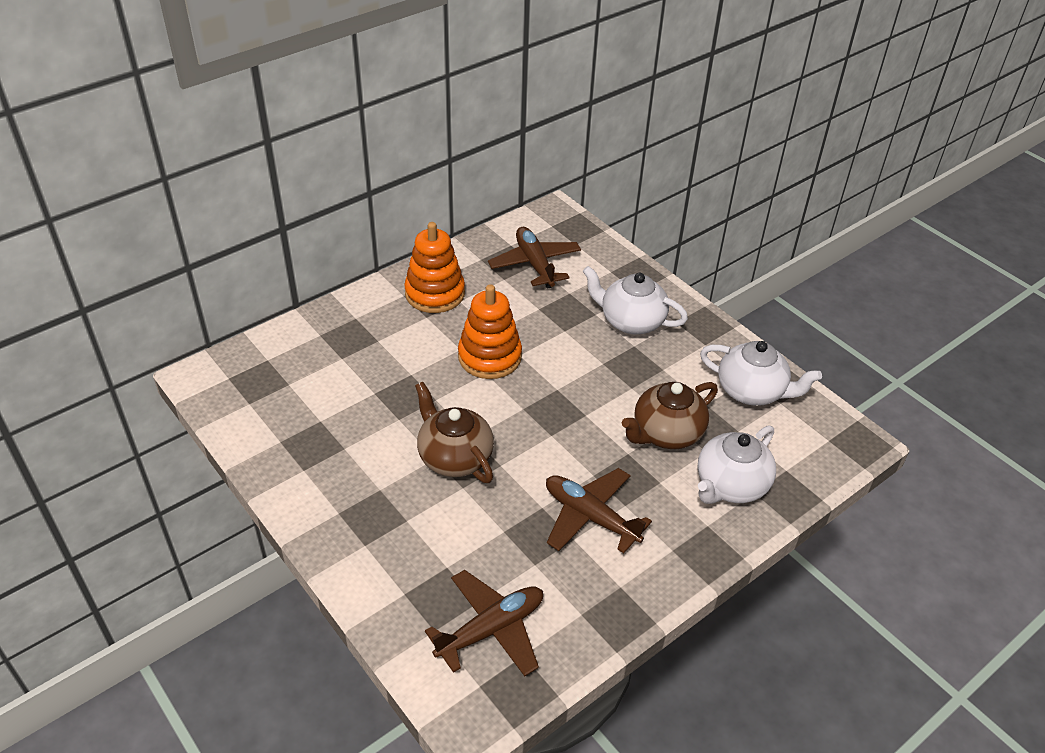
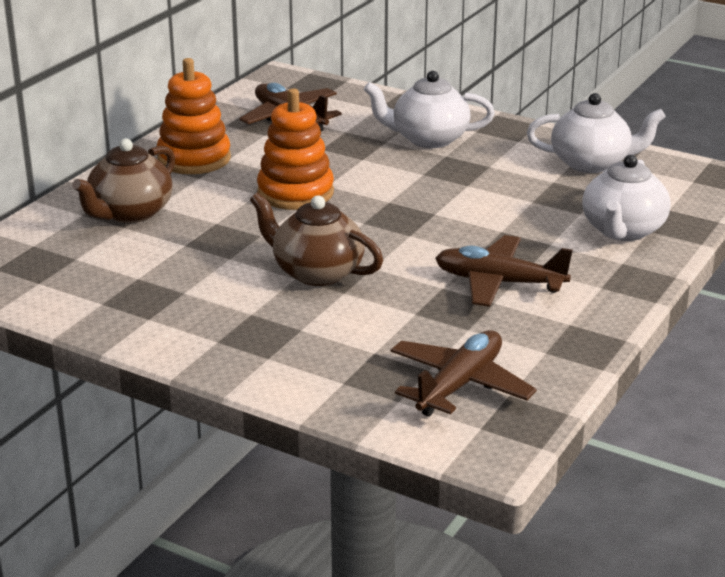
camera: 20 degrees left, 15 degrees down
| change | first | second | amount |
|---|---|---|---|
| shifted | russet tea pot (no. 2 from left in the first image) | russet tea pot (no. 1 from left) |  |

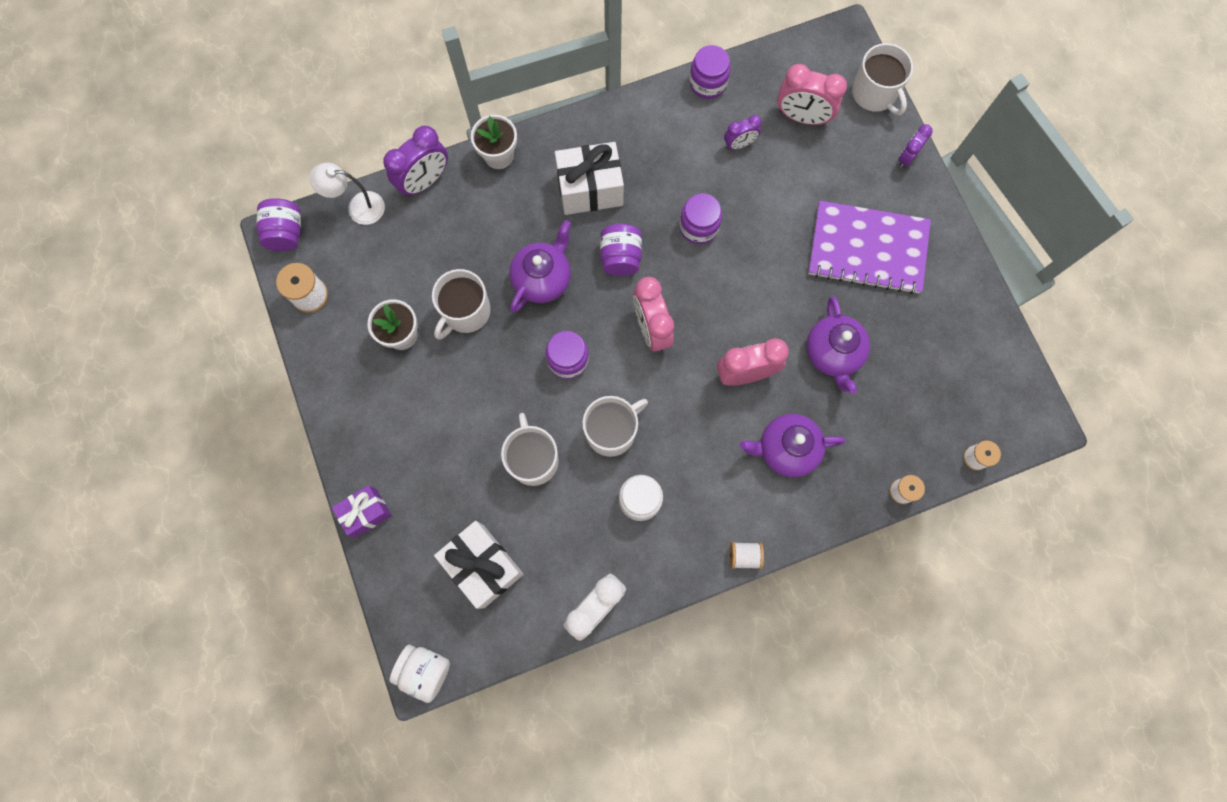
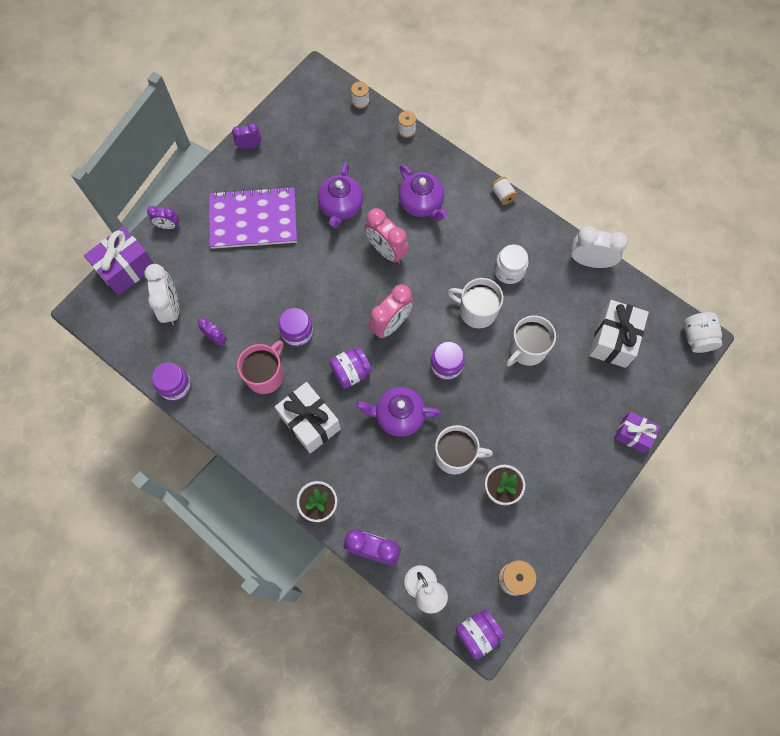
camera: 120 degrees left, 5 degrees down
| change | first | second | amount |
|---|---|---|---|
| repainted | rosy clock (no. 3 from left) | pure white clock (no. 1 from left) |  |
| rotated | royal purple tea pot (no. 3 from left in the first image) | royal purple tea pot (no. 1 from left) | 135 degrees clockwise |
| rotated | royal purple notepad |  | 75 degrees counterclockwise |
| swapped | pure white coffee mug (no. 4 from left) | royal purple gift (no. 1 from left) |  |
| new |  | royal purple clock (no. 3 from left) |  |
| new |  | rosy coffee mug |  |

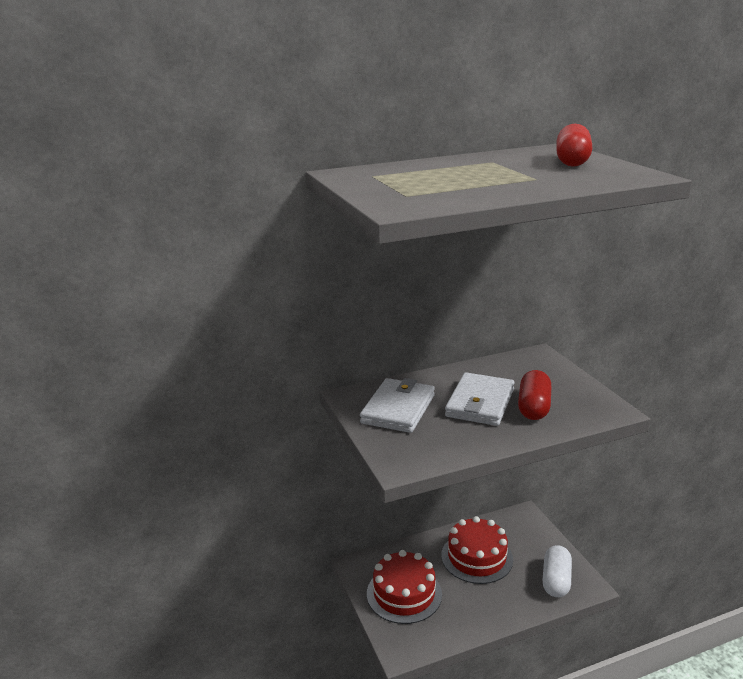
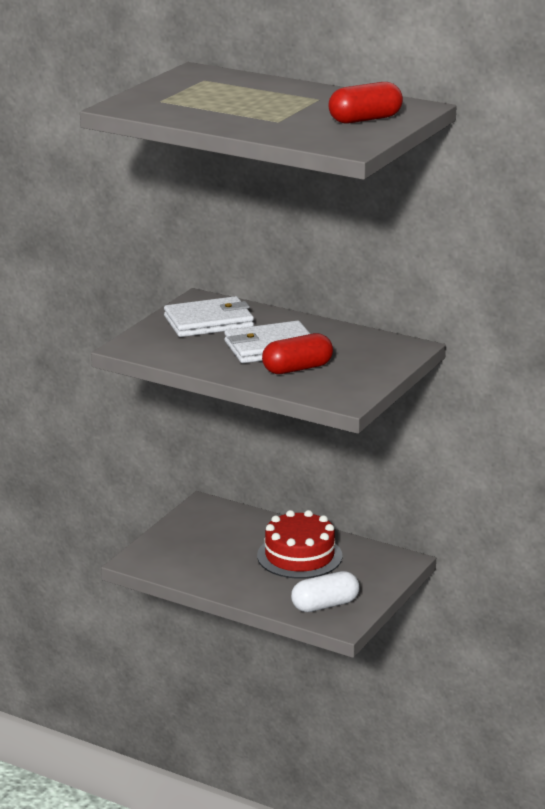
camera: 50 degrees right, 0 degrees up
| change | first | second | amount |
|---|---|---|---|
| gone | scarlet gateau (no. 1 from left) |  |  |

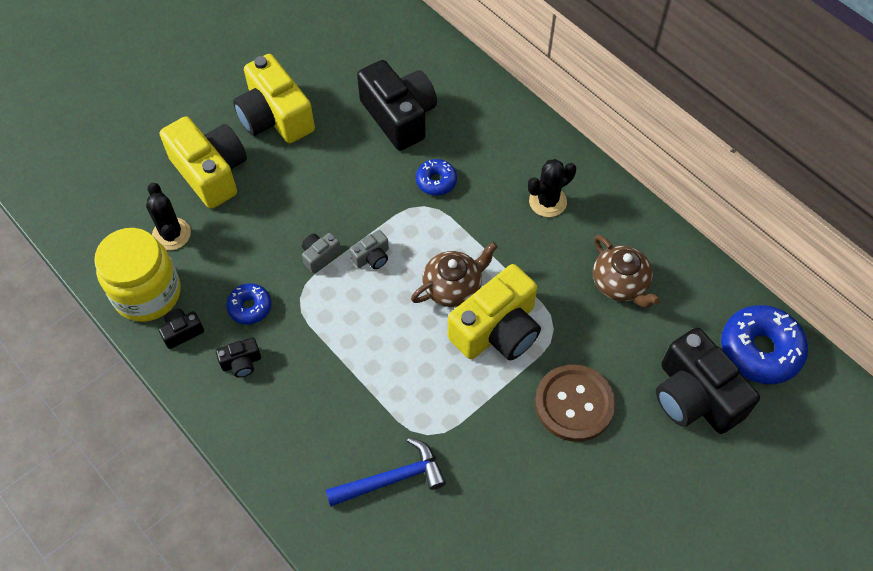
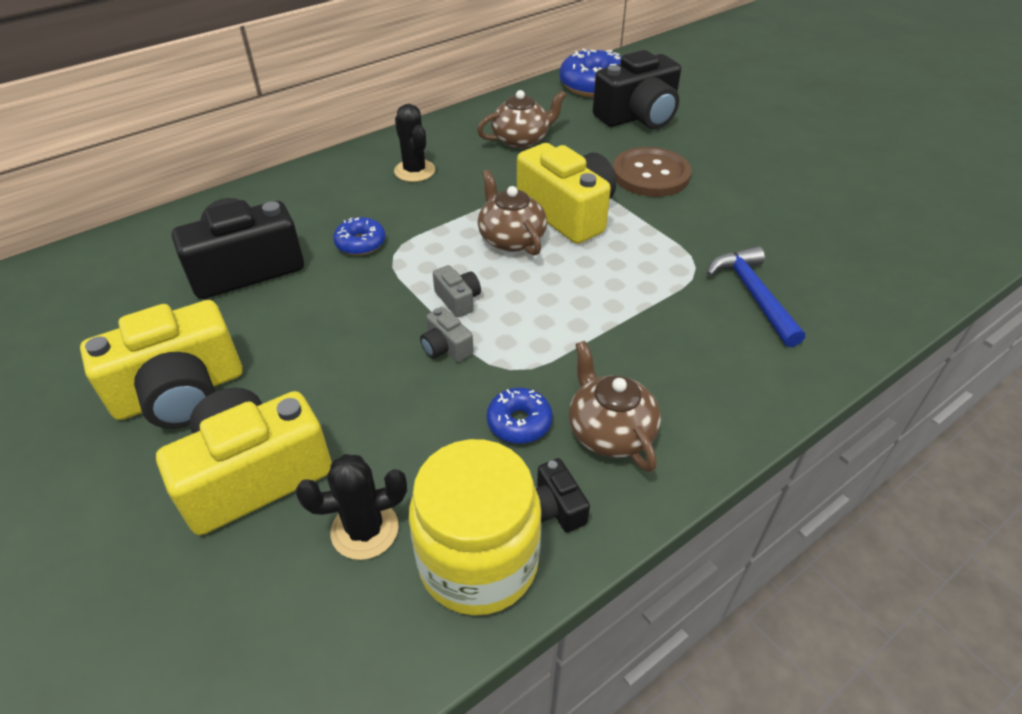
camera: 85 degrees left, 15 degrees down
| change | first | second | amount |
|---|---|---|---|
| swapped | ebony compact camera (no. 2 from left) | russet tea pot (no. 3 from left) |  |

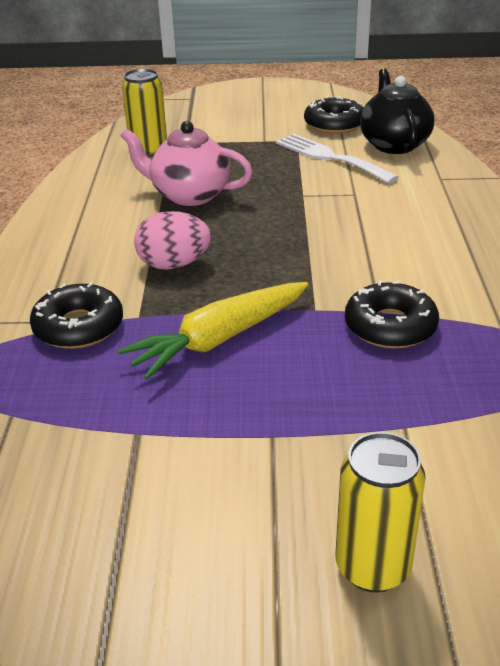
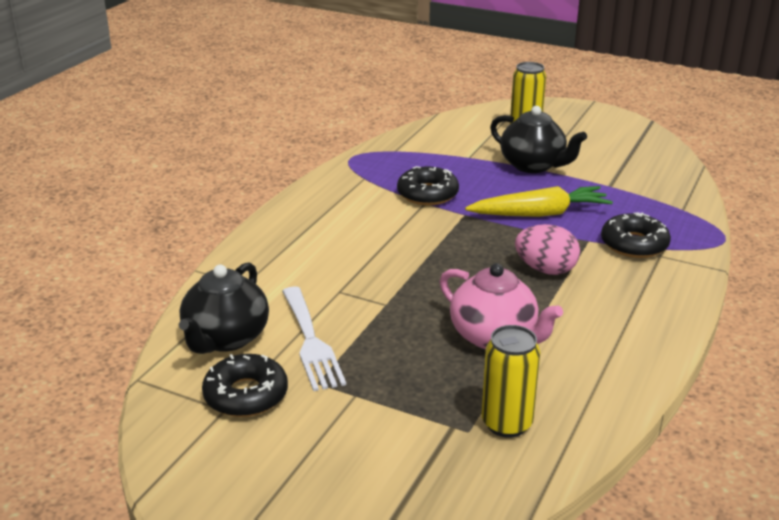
camera: 155 degrees left, 5 degrees down
| change | first | second | amount |
|---|---|---|---|
| new |  | ebony tea pot (no. 2 from left) |  |

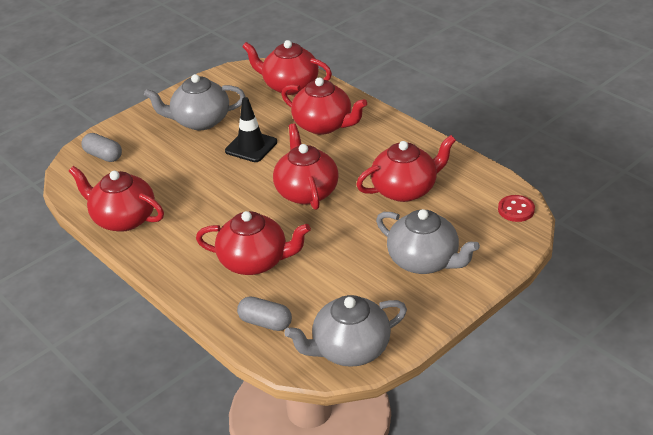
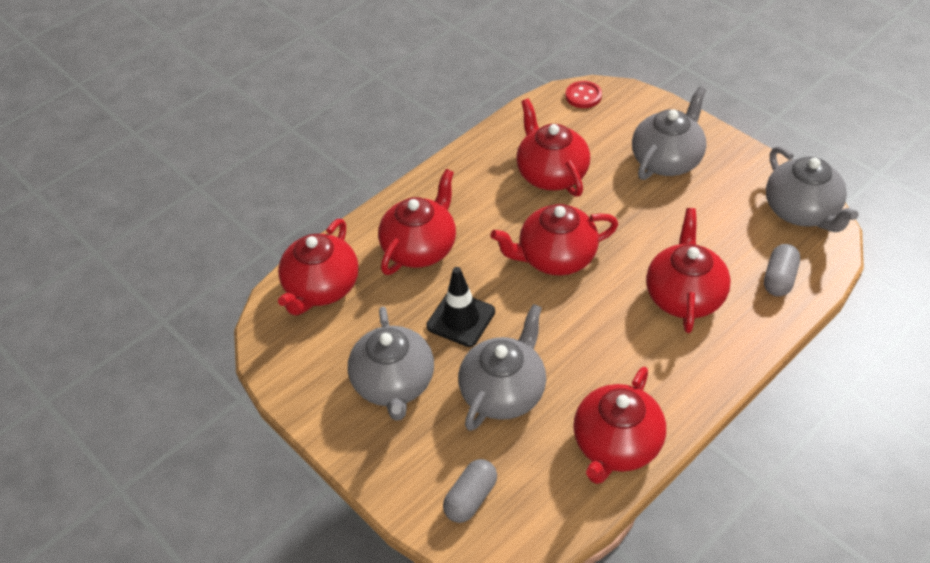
camera: 90 degrees left, 10 degrees up
| change | first | second | amount |
|---|---|---|---|
| new |  | gray tea pot (no. 2 from left) |  |

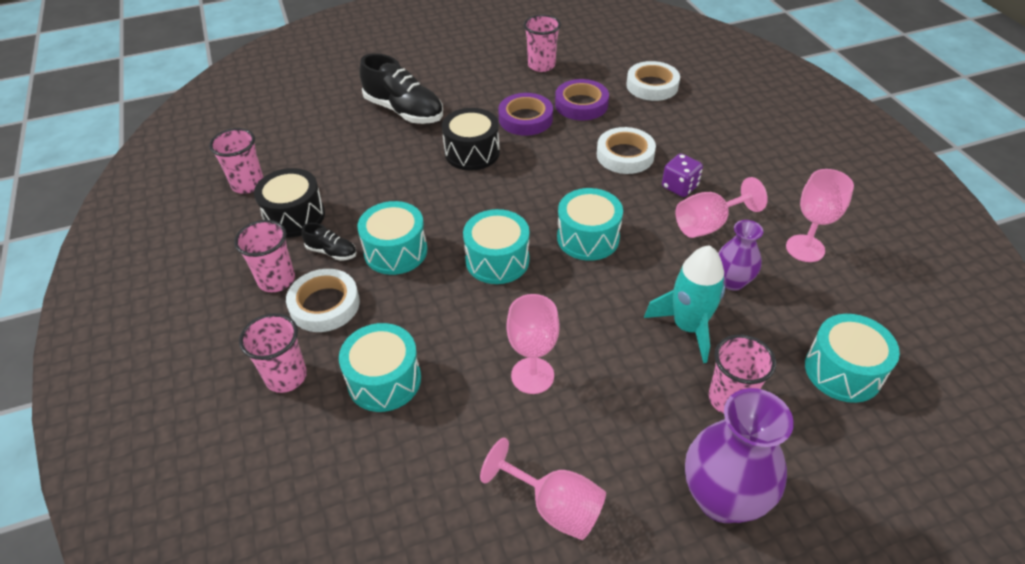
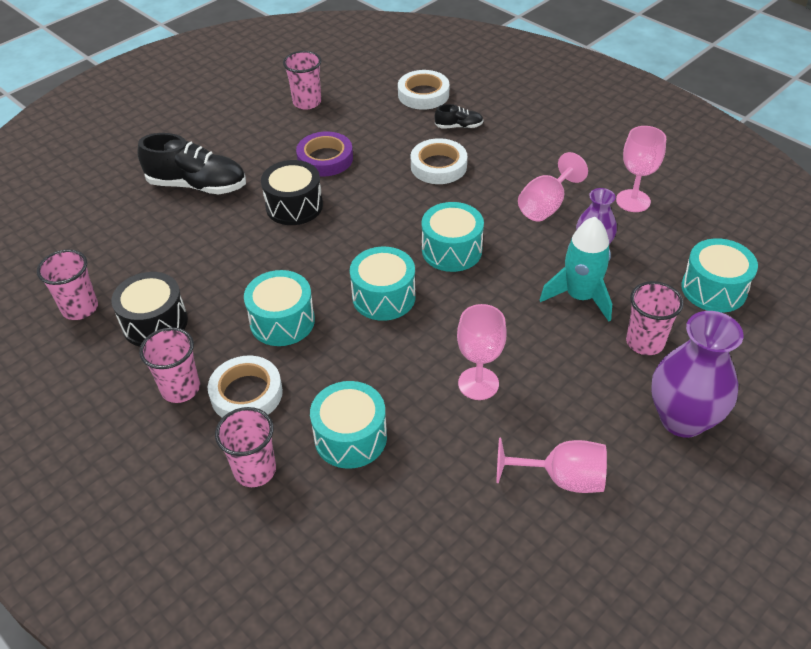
camera: 25 degrees left, 0 degrees up
| change | first | second | amount |
|---|---|---|---|
| shifted | ebony lace-up shoe (no. 1 from left in the first image) | ebony lace-up shoe (no. 2 from left) |  |
| gone | royal purple tape (no. 2 from left) |  |  |
| gone | royal purple die |  |  |

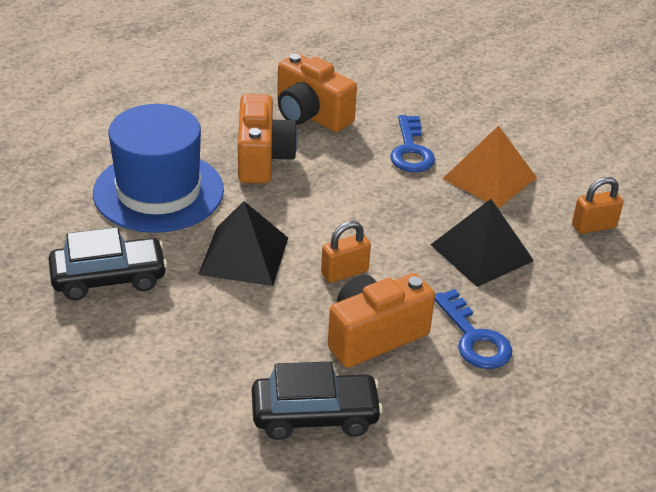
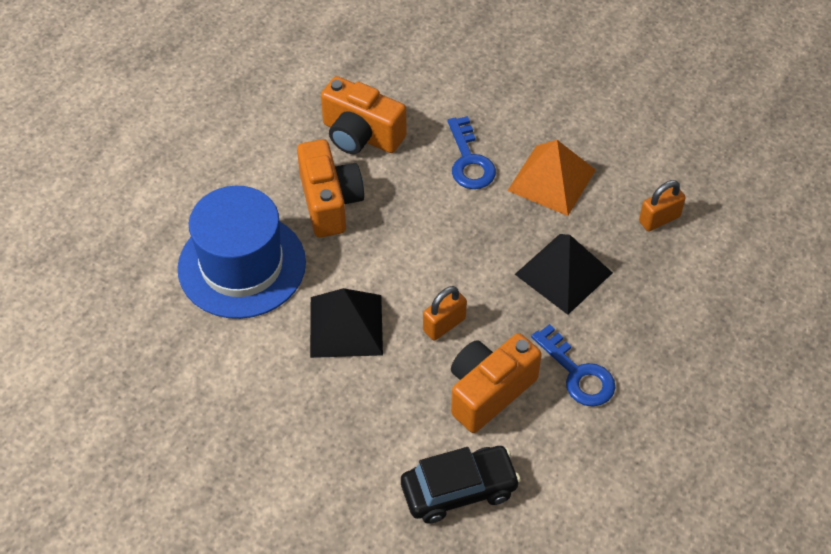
camera: 10 degrees left, 15 degrees up
| change | first | second | amount |
|---|---|---|---|
| gone | ebony car (no. 1 from left) |  |  |

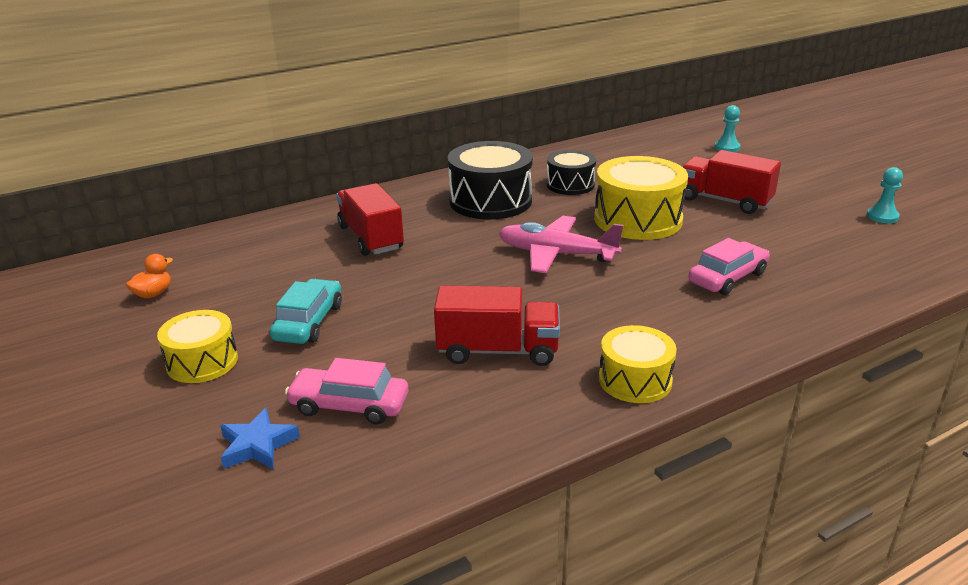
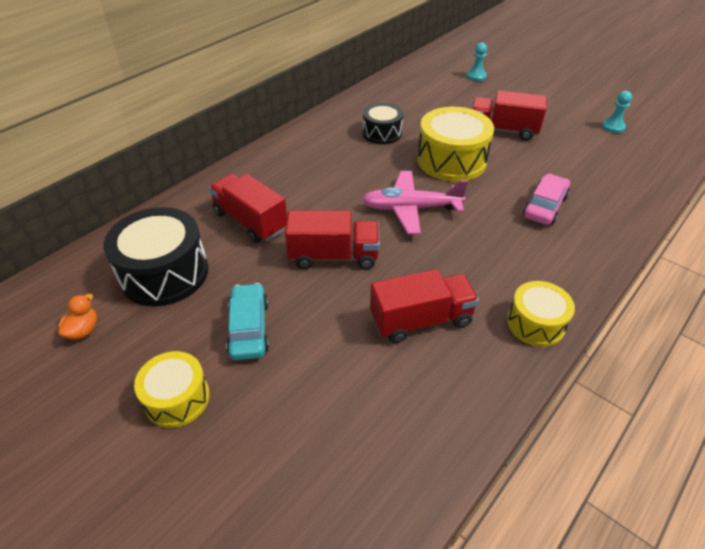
camera: 20 degrees left, 15 degrees up
| change | first | second | amount |
|---|---|---|---|
| gone | royal blue star shape |  |  |
| gone | rosy car (no. 1 from left) |  |  |
| shifted | ebony drum (no. 1 from left) |  |  |
| new |  | scarlet toy truck (no. 2 from left) |  |

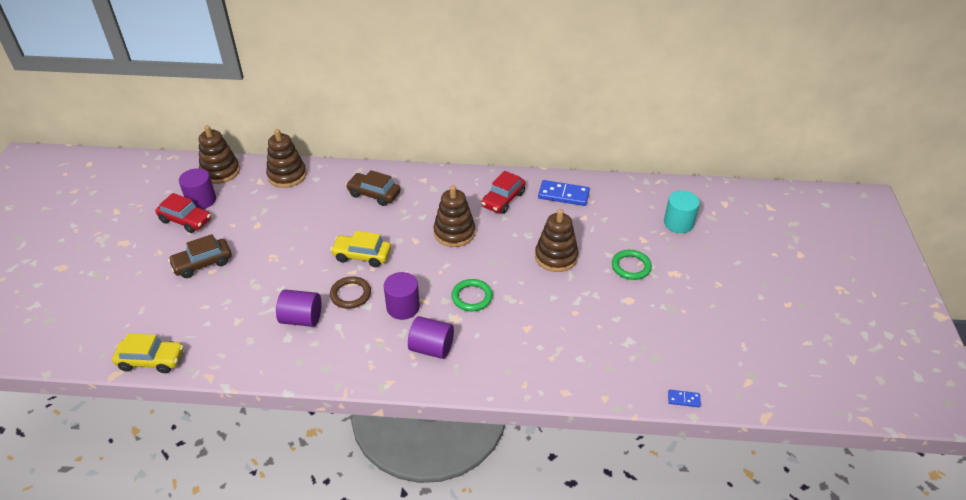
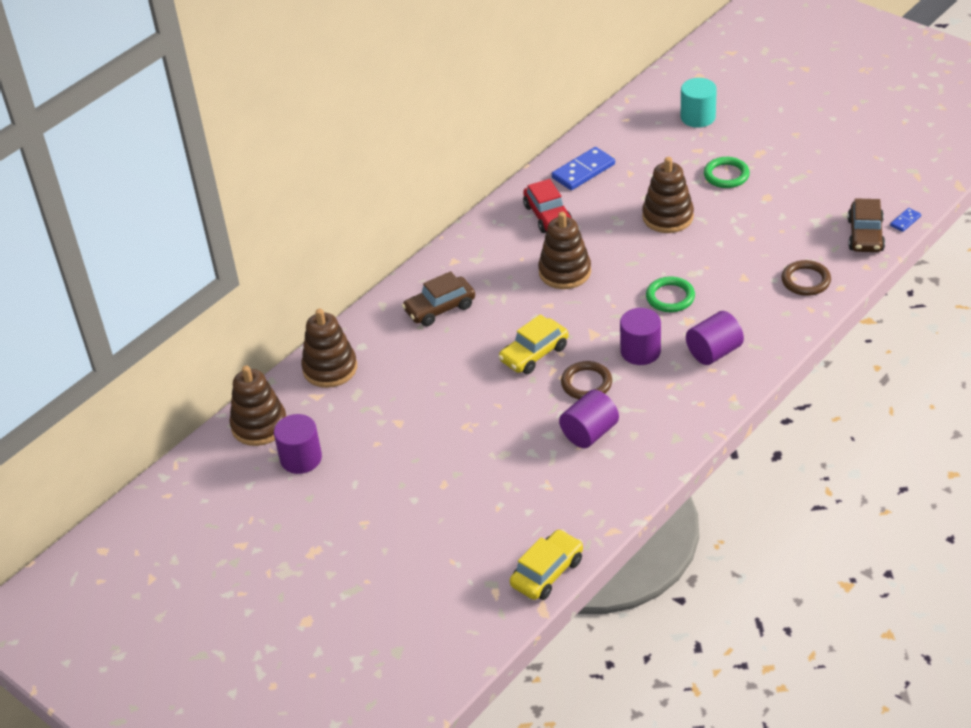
camera: 50 degrees left, 0 degrees up
| change | first | second | amount |
|---|---|---|---|
| gone | scarlet car (no. 1 from left) |  |  |
| shifted | russet car (no. 1 from left in the first image) | russet car (no. 2 from left) |  |
| new |  | russet torus (no. 2 from left) |  |

